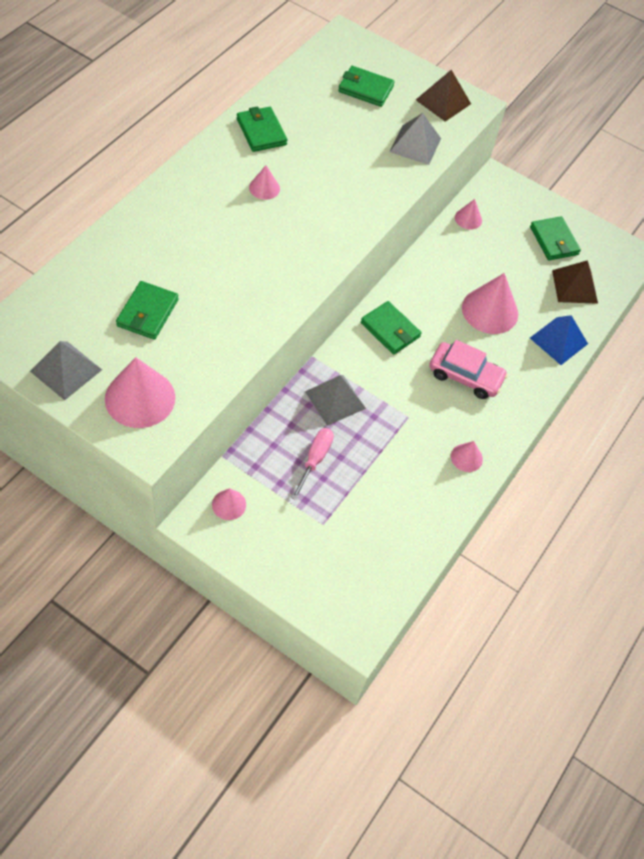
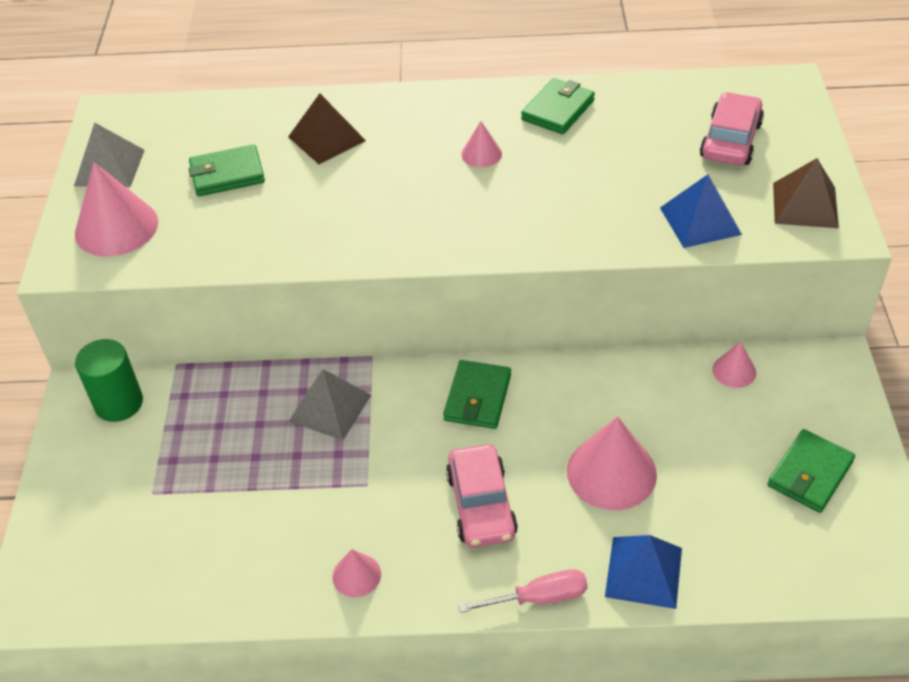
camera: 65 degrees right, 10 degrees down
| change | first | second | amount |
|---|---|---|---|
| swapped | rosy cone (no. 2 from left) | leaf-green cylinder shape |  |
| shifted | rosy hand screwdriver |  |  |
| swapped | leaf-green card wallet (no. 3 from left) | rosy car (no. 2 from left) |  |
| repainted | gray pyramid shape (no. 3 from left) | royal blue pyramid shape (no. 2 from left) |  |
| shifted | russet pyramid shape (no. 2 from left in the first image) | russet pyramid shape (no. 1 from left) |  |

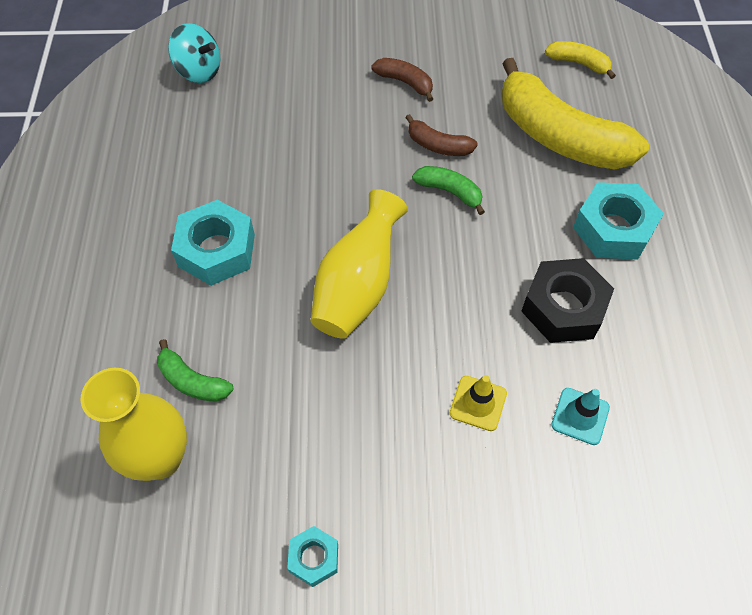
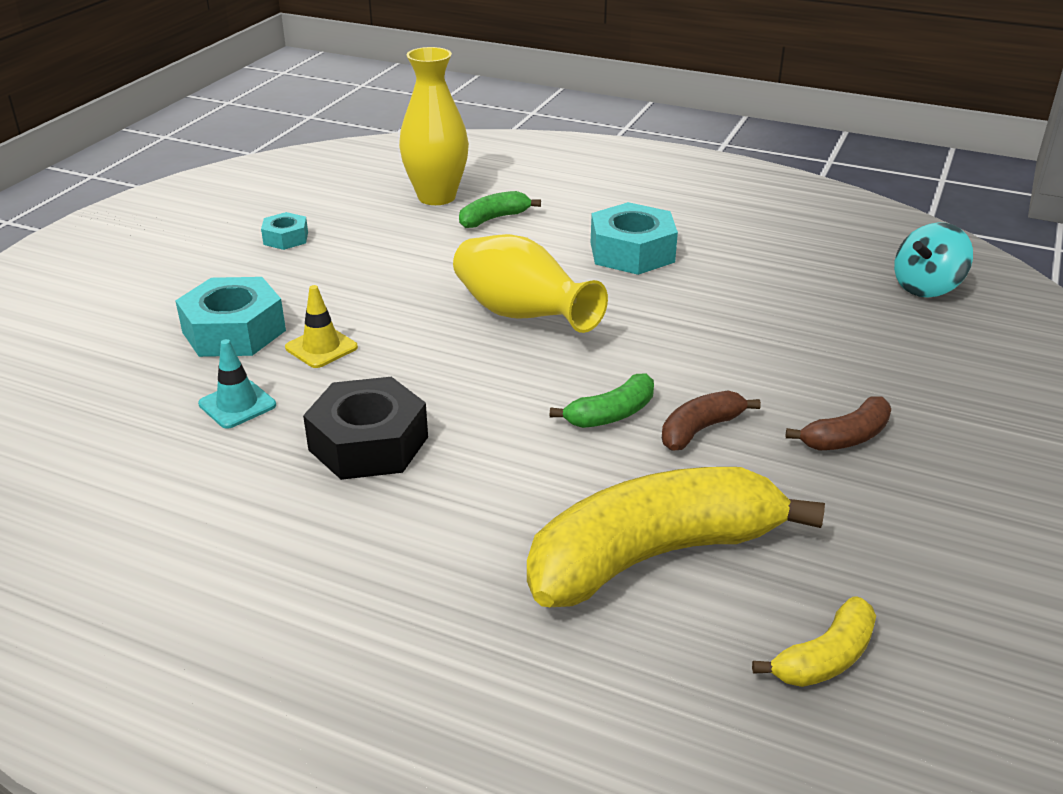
camera: 115 degrees right, 25 degrees down
| change | first | second | amount |
|---|---|---|---|
| shifted | aqua nut (no. 3 from left in the first image) | aqua nut (no. 1 from left) |  |

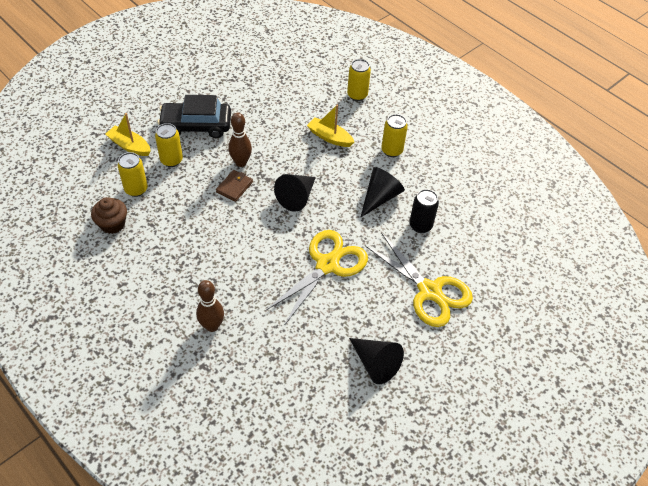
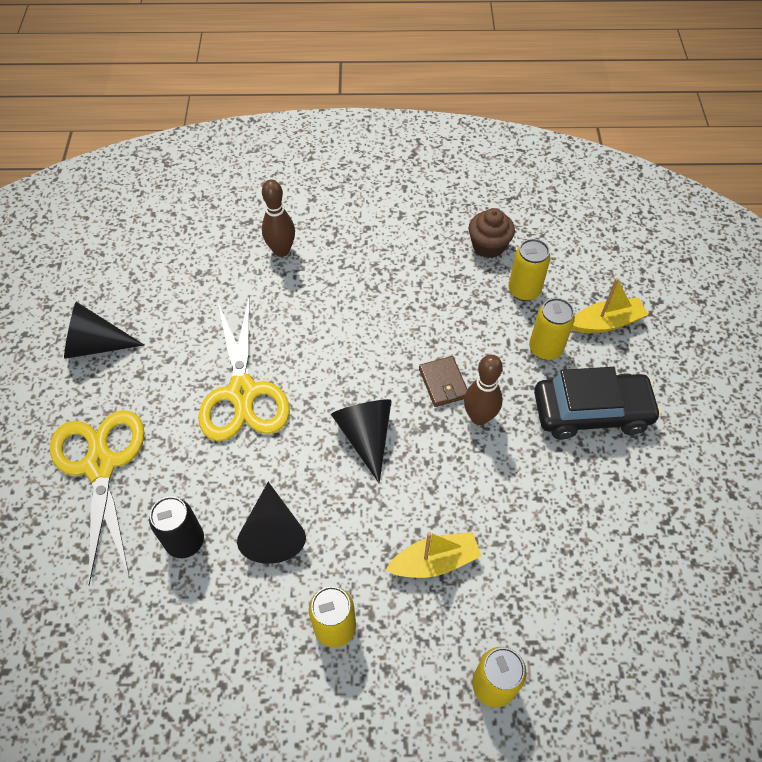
camera: 135 degrees right, 5 degrees up
| change | first | second | amount |
|---|---|---|---|
| rotated | ebony car |  | 45 degrees clockwise |
| rotated | yellow pair of scissors (no. 2 from left in the first image) | yellow pair of scissors (no. 1 from left) | 75 degrees clockwise |

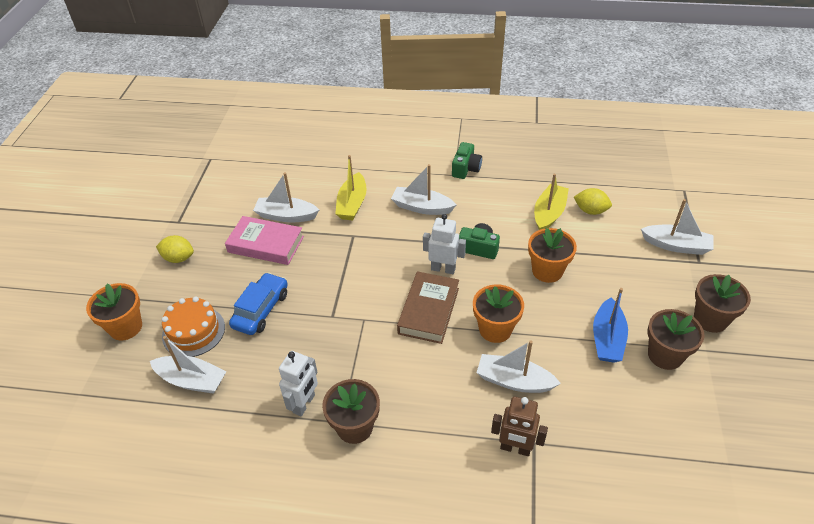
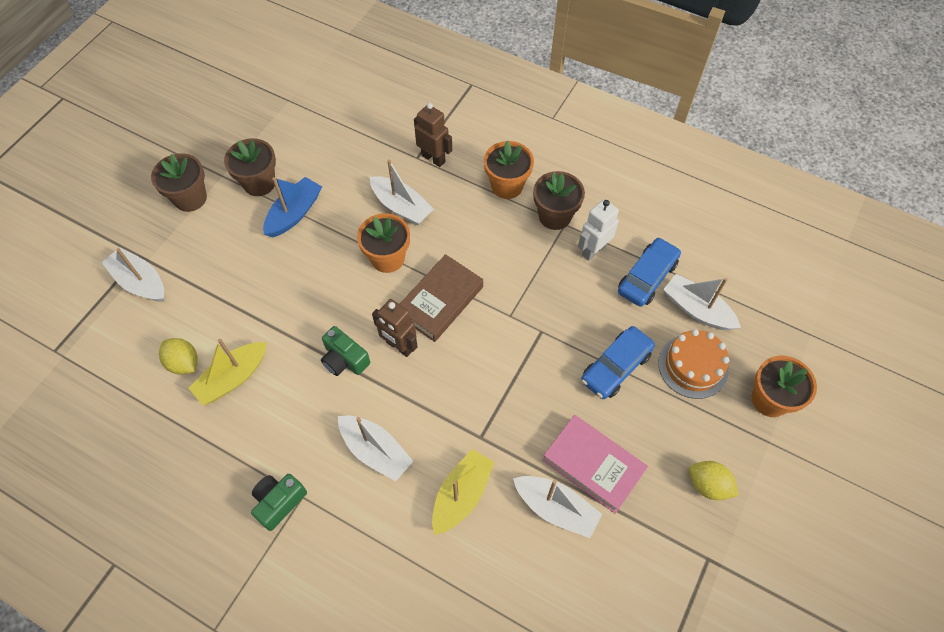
camera: 160 degrees left, 15 degrees up
| change | first | second | amount |
|---|---|---|---|
| repainted | pure white robot (no. 2 from left) | russet robot (no. 1 from left) |  |
| shifted | orange flower pot (no. 3 from left in the first image) | orange flower pot (no. 2 from left) |  |
| new |  | royal blue car (no. 2 from left) |  |

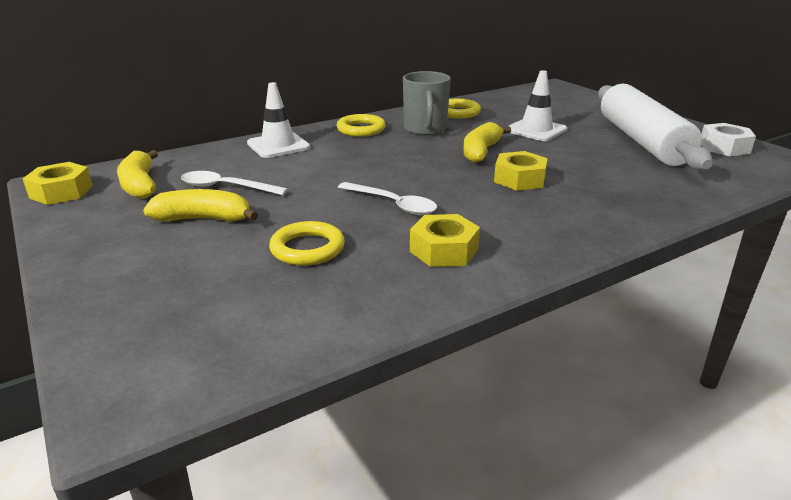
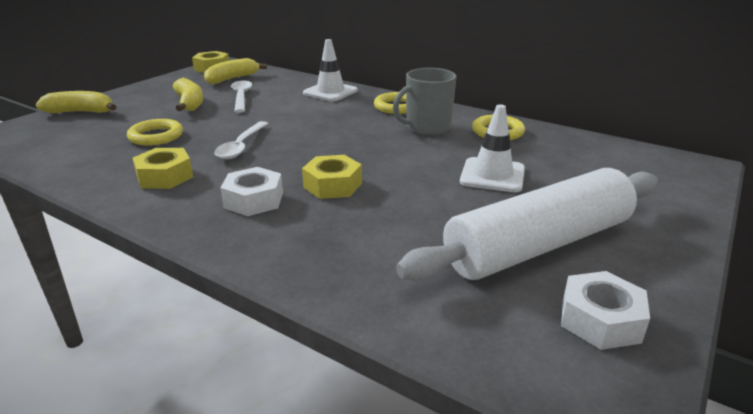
camera: 65 degrees right, 0 degrees up
| change | first | second | amount |
|---|---|---|---|
| shifted | yellow toy banana (no. 3 from left in the first image) | yellow toy banana (no. 1 from left) |  |
| new |  | pure white nut (no. 1 from left) |  |

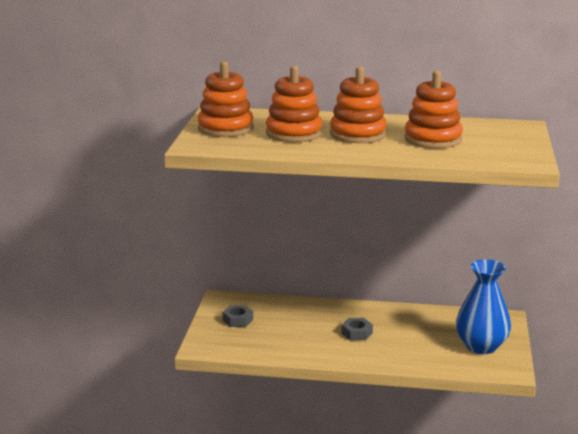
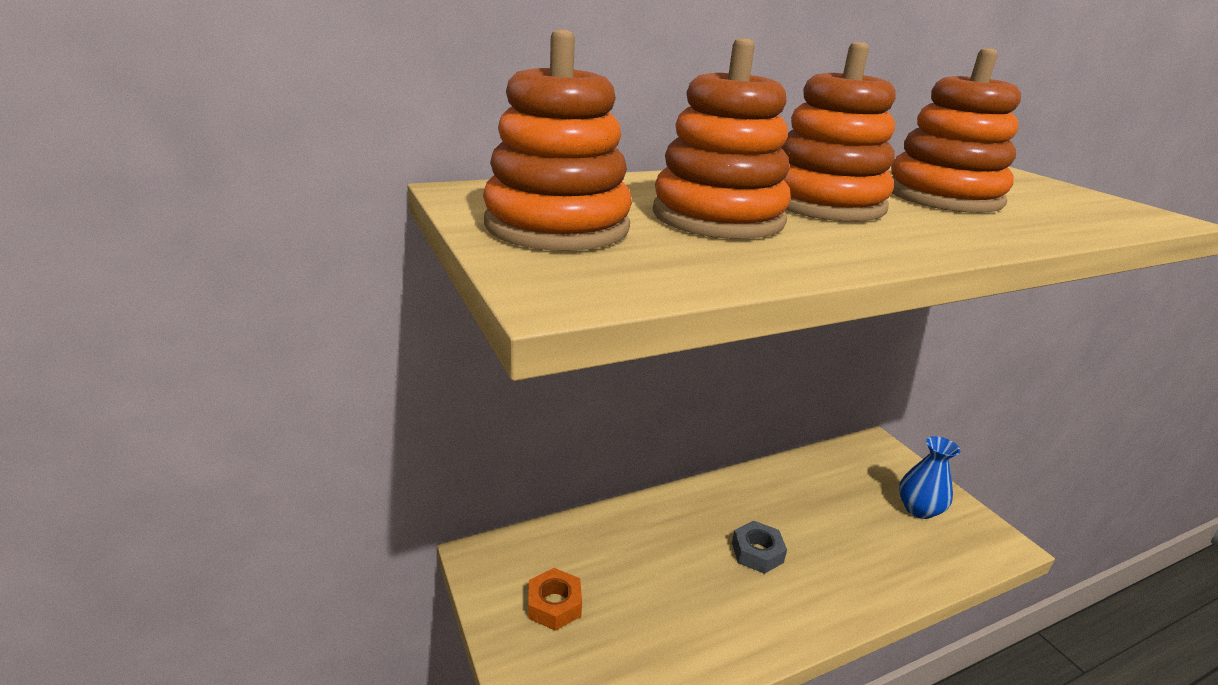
camera: 35 degrees left, 5 degrees up
| change | first | second | amount |
|---|---|---|---|
| repainted | gray nut (no. 1 from left) | orange nut |  |
| scaled | royal blue vase |  | x0.59 |

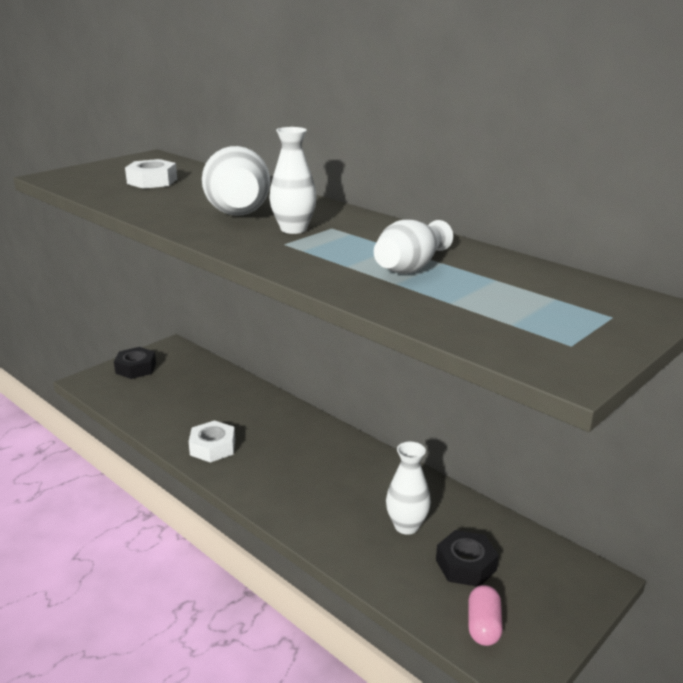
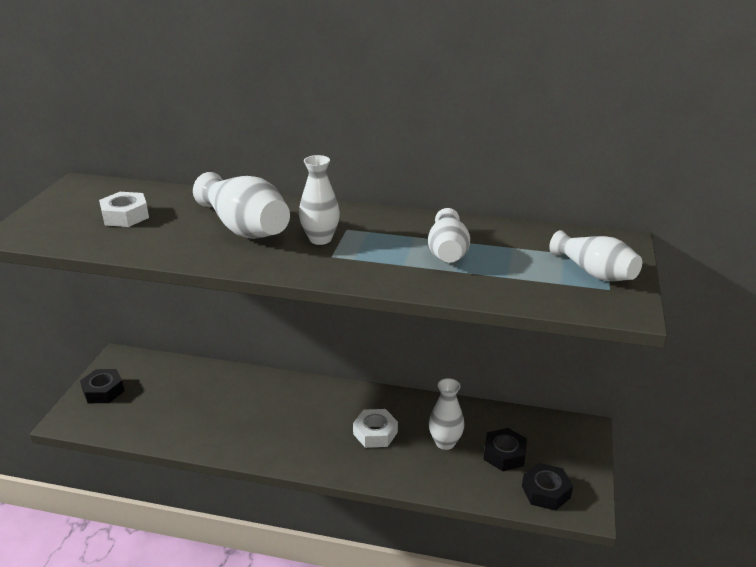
camera: 30 degrees left, 5 degrees up
| change | first | second | amount |
|---|---|---|---|
| shifted | pure white nut (no. 2 from left) |  |  |
| swapped | rosy capsule | ebony nut (no. 3 from left) |  |
| new |  | pure white vase (no. 5 from left) |  |

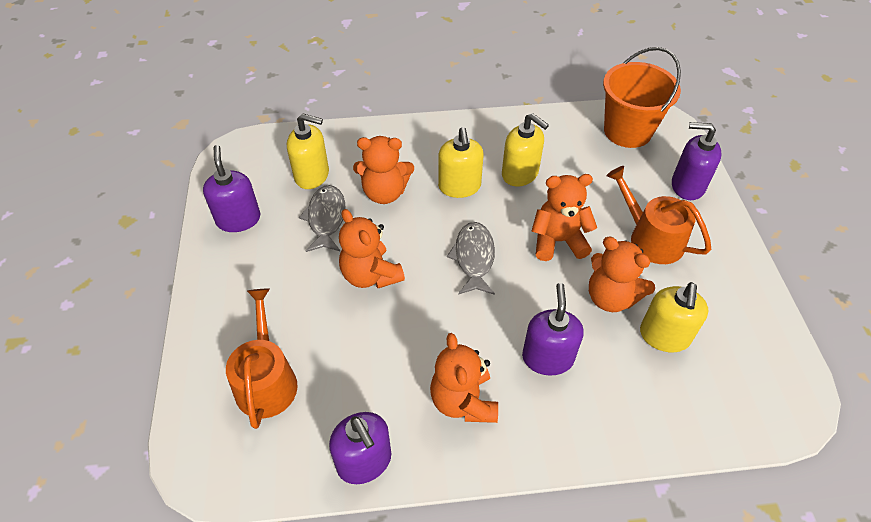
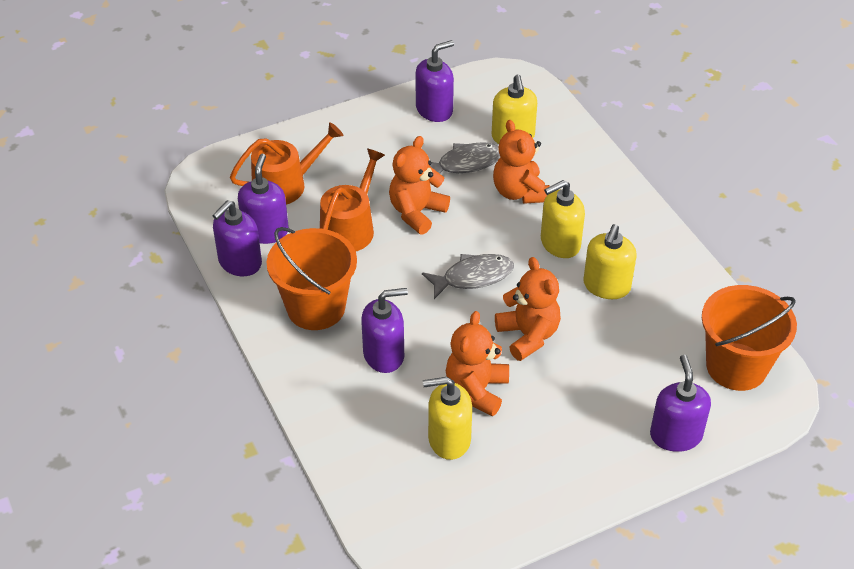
camera: 70 degrees right, 5 degrees down
| change | first | second | amount |
|---|---|---|---|
| swapped | orange stuffed bear (no. 3 from left) | orange pail (no. 1 from left) |  |
| shifted | orange watering pot (no. 2 from left) |  |  |
| new |  | royal purple soap pump (no. 2 from left) |  |

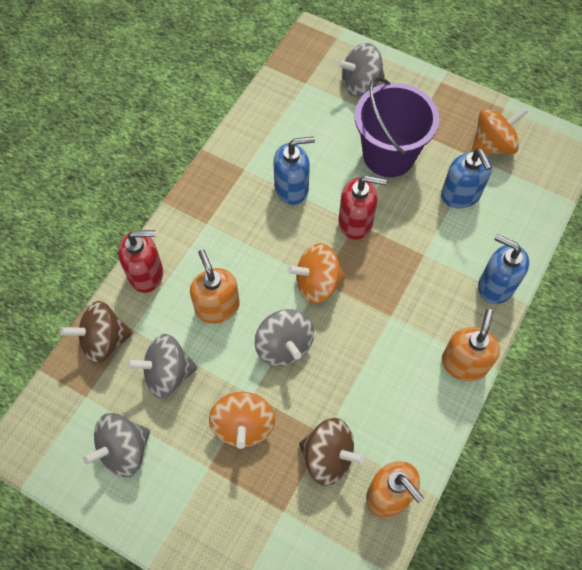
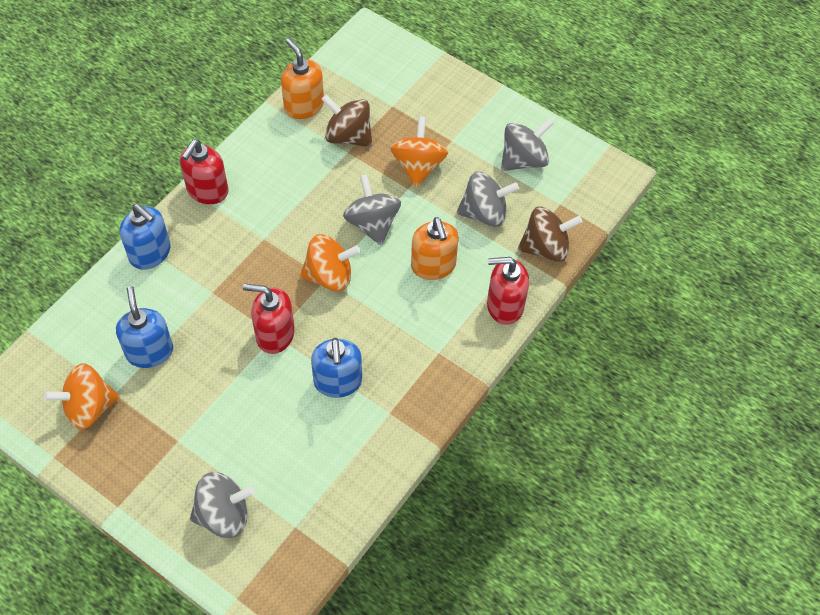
camera: 175 degrees left, 5 degrees down
| change | first | second | amount |
|---|---|---|---|
| rotated | royal blue soap pump (no. 1 from left in the first image) | royal blue soap pump (no. 3 from left) | 90 degrees counterclockwise |
| gone | royal purple pail |  |  |
| repainted | orange soap pump (no. 3 from left) | scarlet soap pump (no. 1 from left) |  |

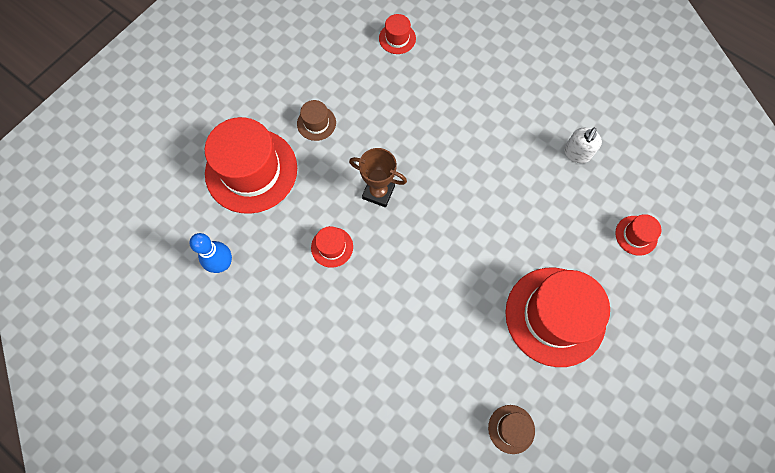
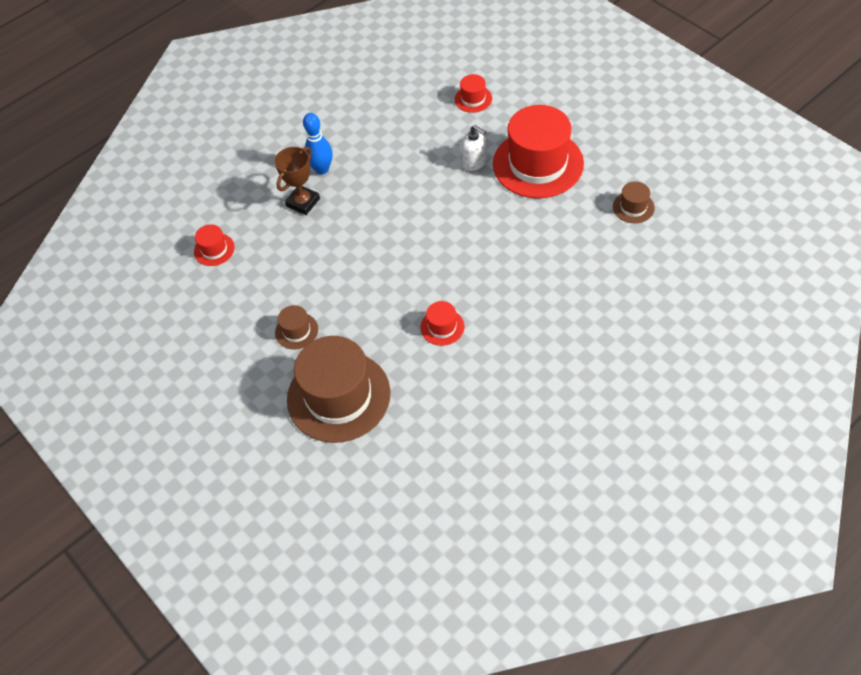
camera: 75 degrees left, 15 degrees down
| change | first | second | amount |
|---|---|---|---|
| shifted | royal blue tenpin |  |  |
| repainted | scarlet hat (no. 1 from left) | russet hat (no. 2 from left) |  |
| shifted | russet award cup |  |  |
| shifted | pure white soap pump |  |  |

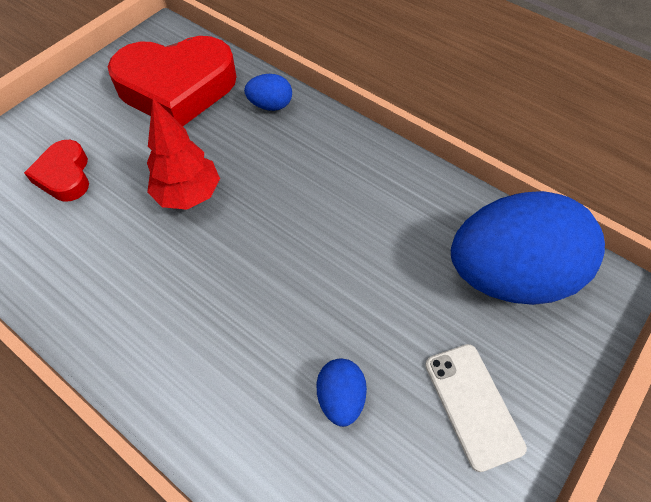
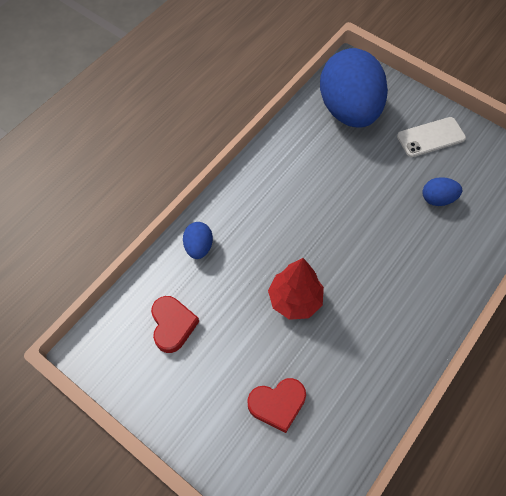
camera: 90 degrees left, 5 degrees up
| change | first | second | amount |
|---|---|---|---|
| scaled | scarlet love heart (no. 2 from left in the first image) | scarlet love heart (no. 1 from left) | x0.50 |

